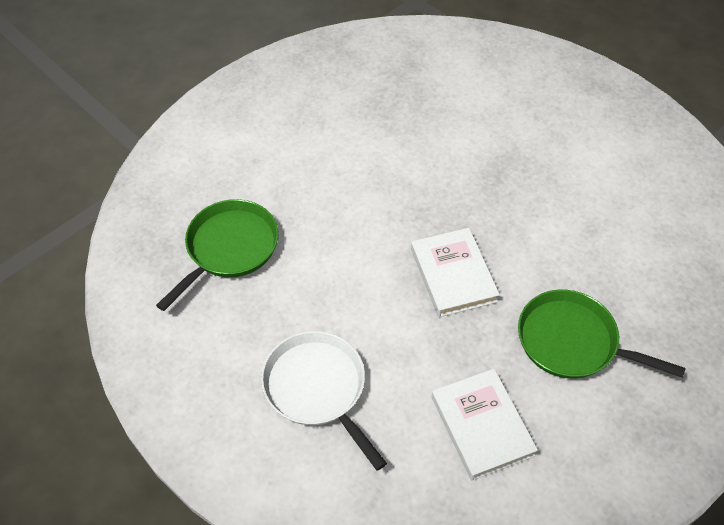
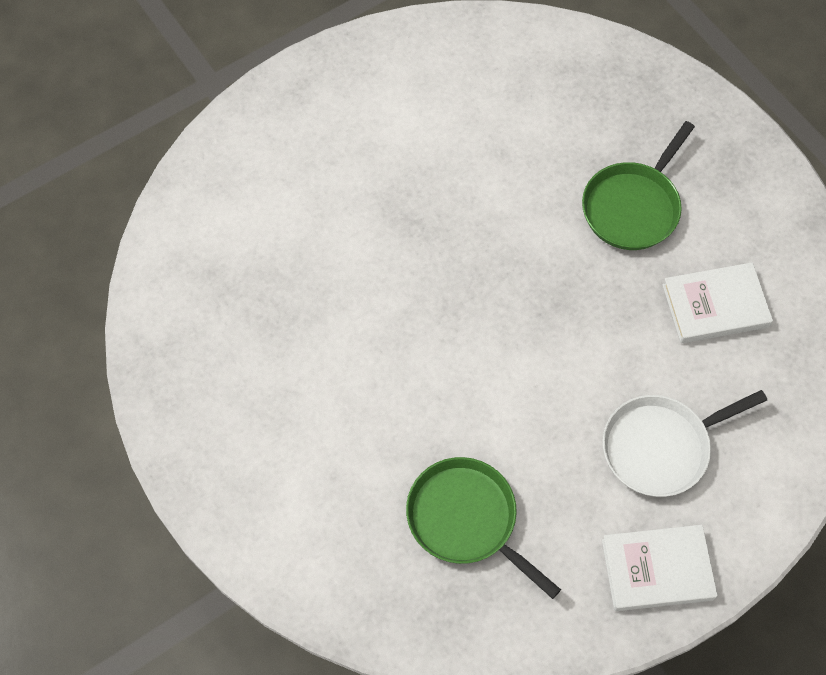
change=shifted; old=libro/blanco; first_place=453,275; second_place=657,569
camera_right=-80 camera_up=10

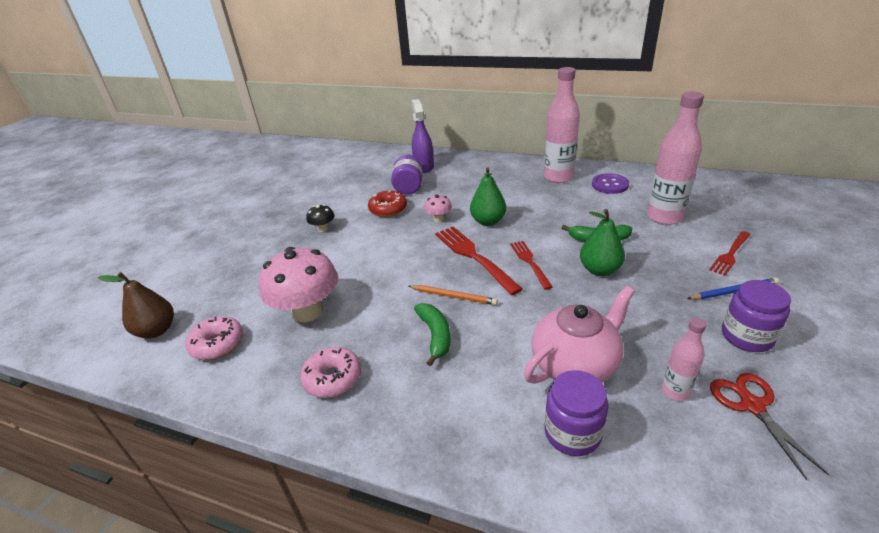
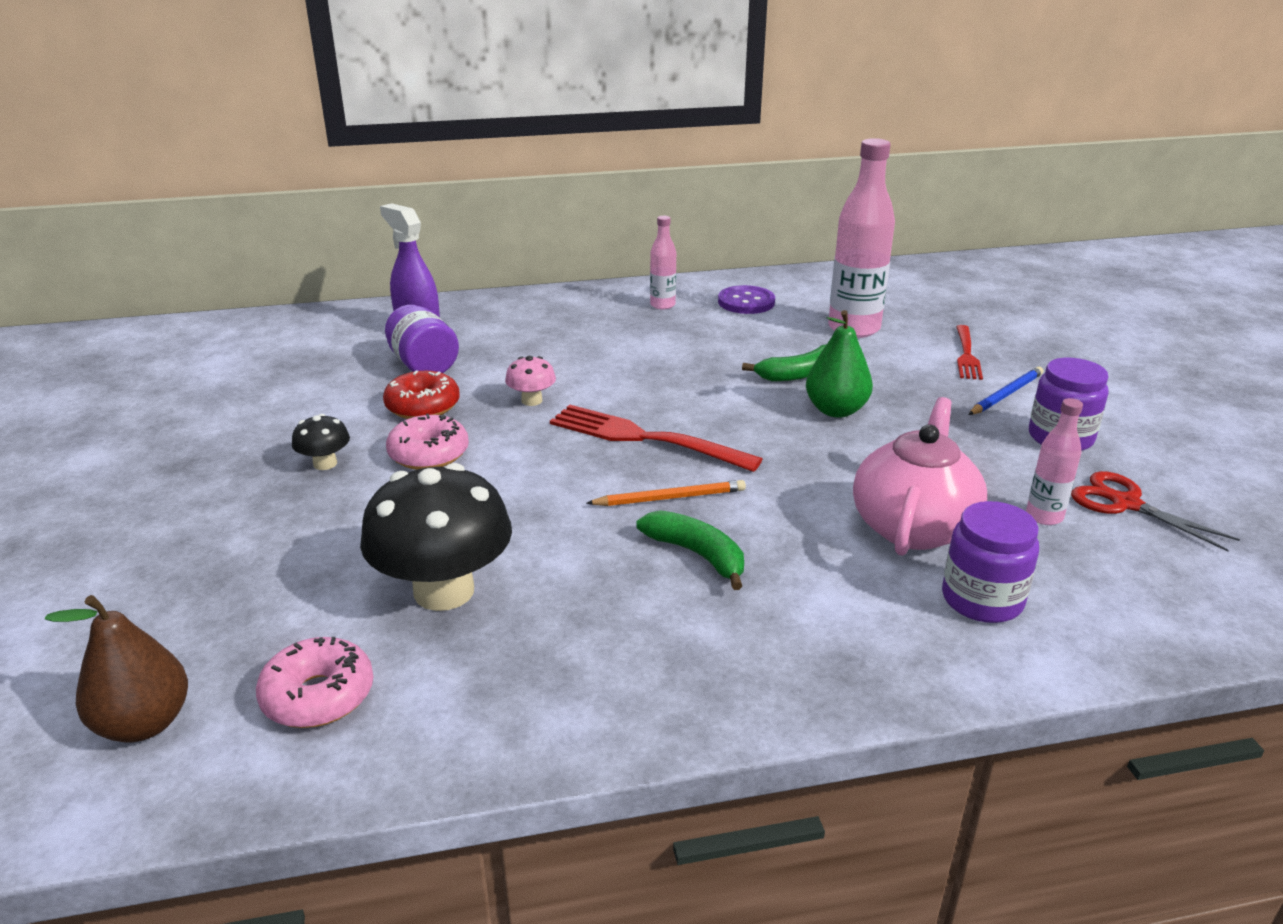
change=repainted; old=seta/rosa; new=seta/negro; first_place=308,311; second_place=444,591
change=shifted; old=rosquilla/rosa; first_place=333,378; second_place=429,454
change=scaled; old=botella/rosa; first_place=558,177; second_place=662,305; factor=0.51
change=gone; old=pera/verde; first_place=488,221
change=gone; old=tenedor/rojo; first_place=530,262
camera_right=-35 camera_up=-5

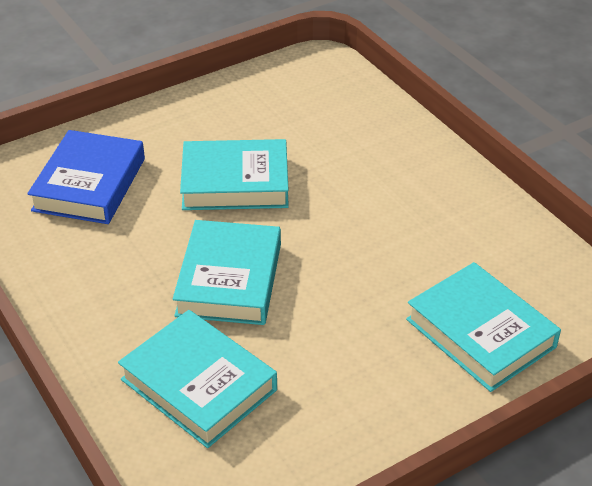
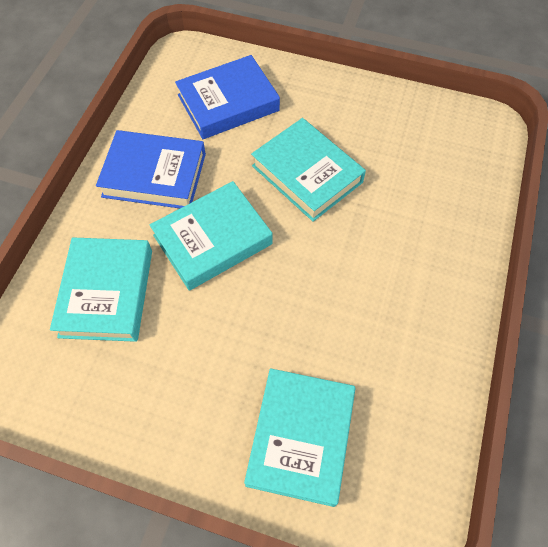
change=new; new=libro/azul; second_place=154,175
camera_right=50 camera_up=20

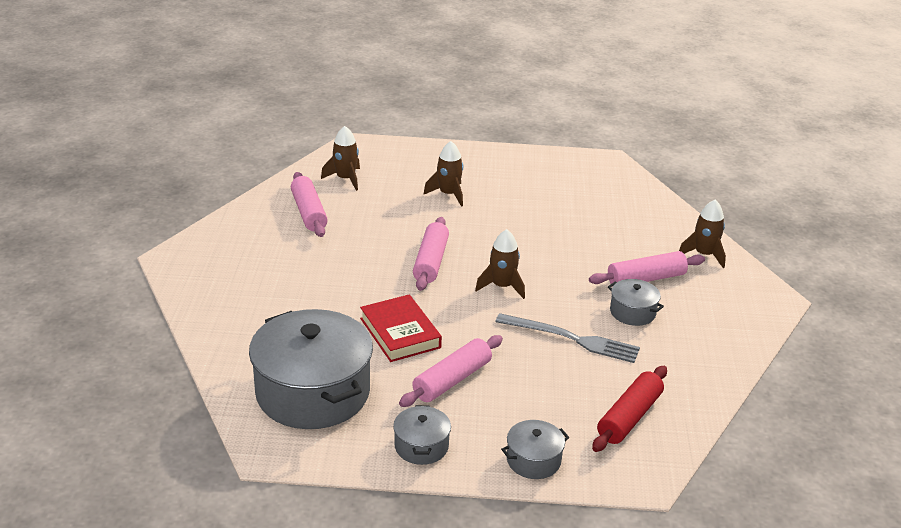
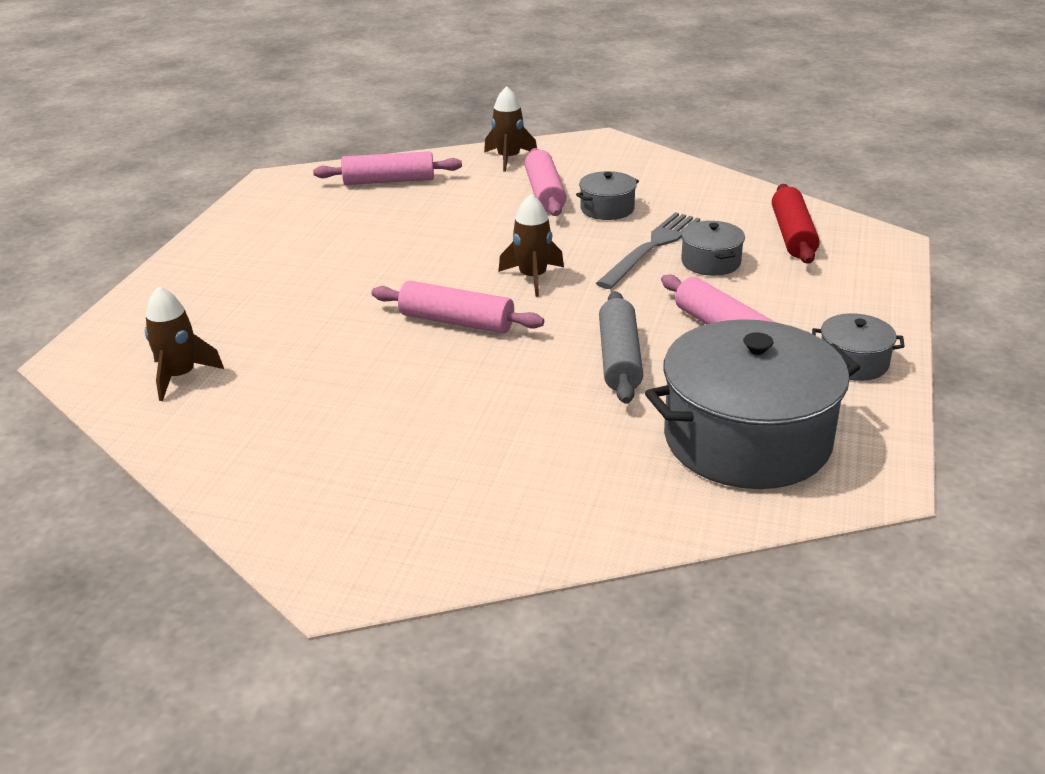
change=shifted; old=rodillo/rosa; first_place=308,212; second_place=389,181
change=swapped; old=libro/rojo; new=rodillo/gris; first_place=400,333; second_place=619,359
change=shifted; old=olla/gris; first_place=533,460; second_place=710,262
change=rotated; old=rodillo/rojo; first_place=629,417; second_place=792,235; degrees=45
change=gone; old=cohete/marrón; first_place=448,194
camera_right=-75 camera_up=0

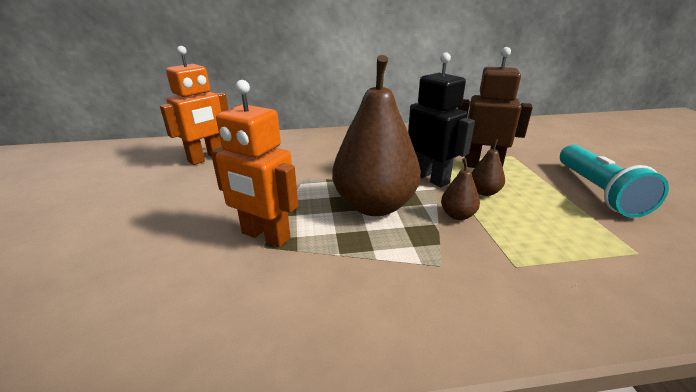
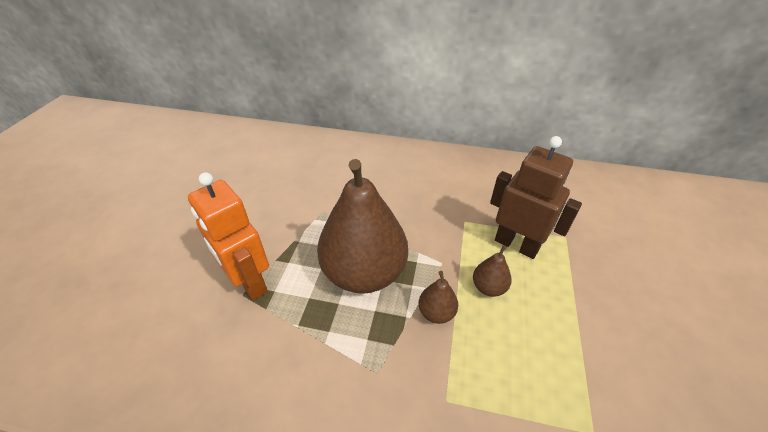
change=gone; old=robot/naranja; first_place=207,158
change=gone; old=robot/negro; first_place=430,178
change=gone; old=lámpara de mano/turquesa; first_place=597,191
camera_right=20 camera_up=15

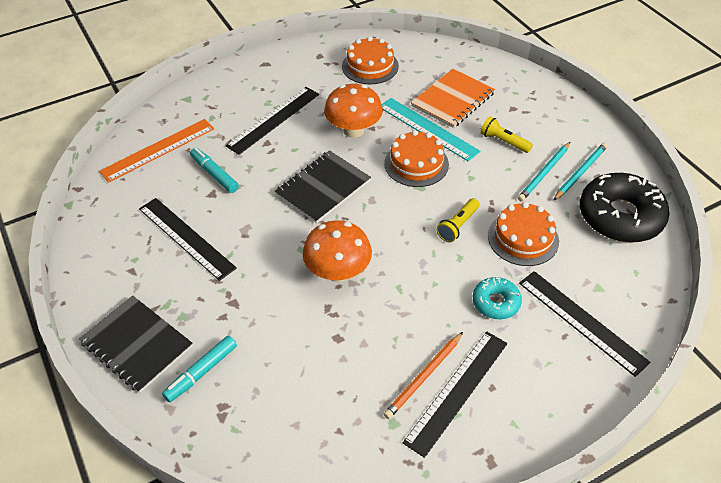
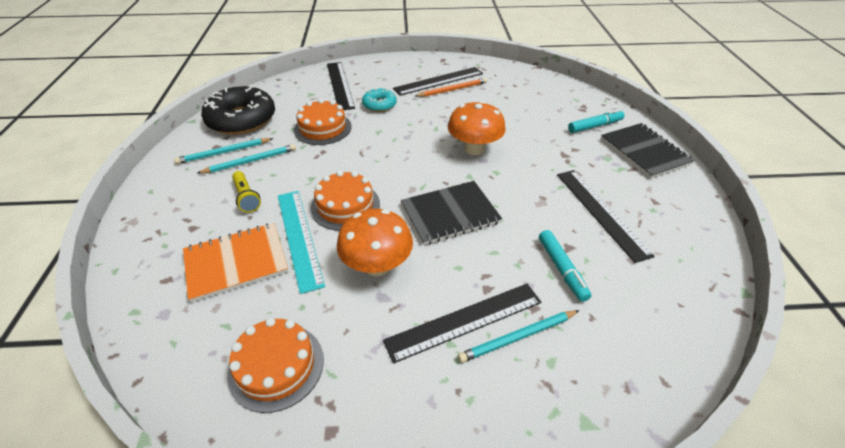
change=new; new=lápiz/turquesa; second_place=518,337
change=gone; old=regla/naranja; first_place=158,149
change=gone; old=lámpara de mano/amarillo; first_place=457,226
camera_right=-155 camera_up=-5

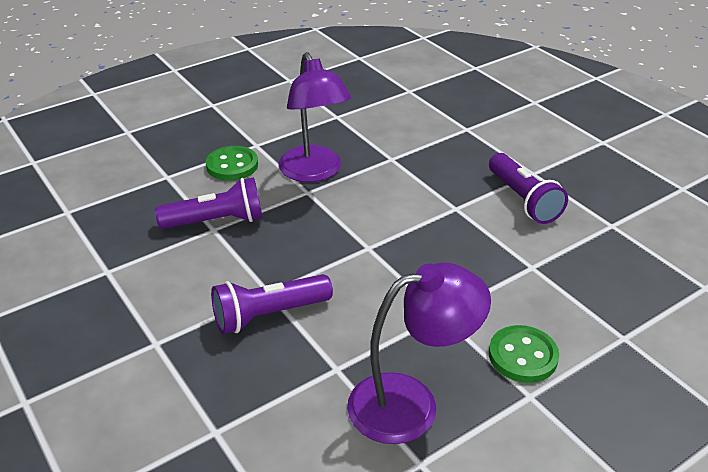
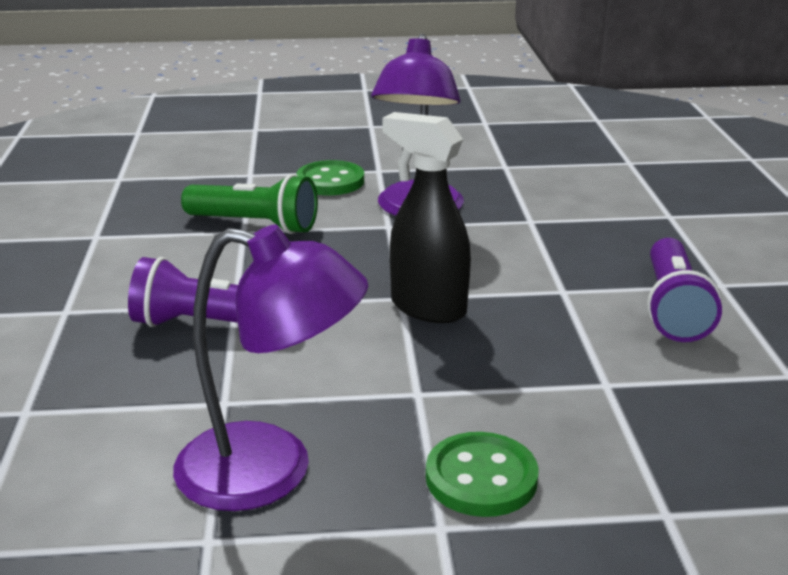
change=repainted; old=lámpara de mano/morado; new=lámpara de mano/verde; first_place=216,221; second_place=255,225
change=new; new=pulverizador/negro; second_place=427,308
camera_right=30 camera_up=-10

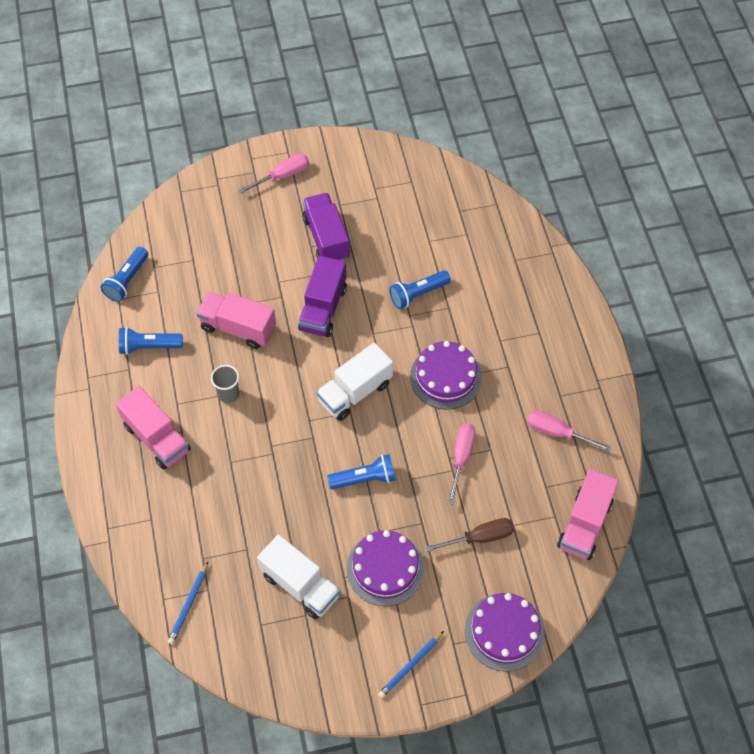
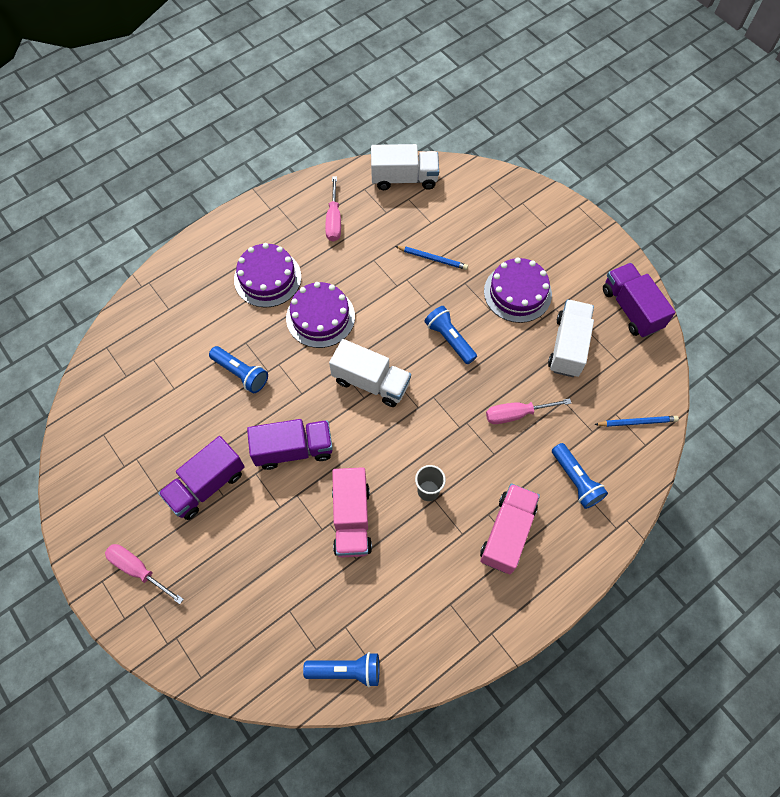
change=shifted; old=tarta/morado; first_place=504,632; second_place=267,278
change=repainted; old=camión/rosa; new=camión/blanco; first_place=584,524; second_place=404,179
change=shifted; old=lápiz/azul; first_place=410,665; second_place=432,258
change=shifted; old=destornillador/rosa; first_place=461,457; second_place=516,414
change=shifted; old=lámpara de mano/azul; first_place=149,346; second_place=576,480
change=new; new=camión/morado; second_place=631,309
change=gone; old=destornillador/marrón; first_place=481,537
camera_right=-115 camera_up=5

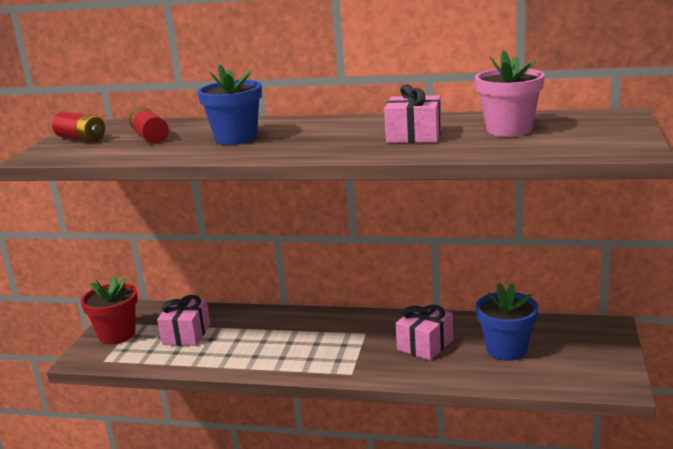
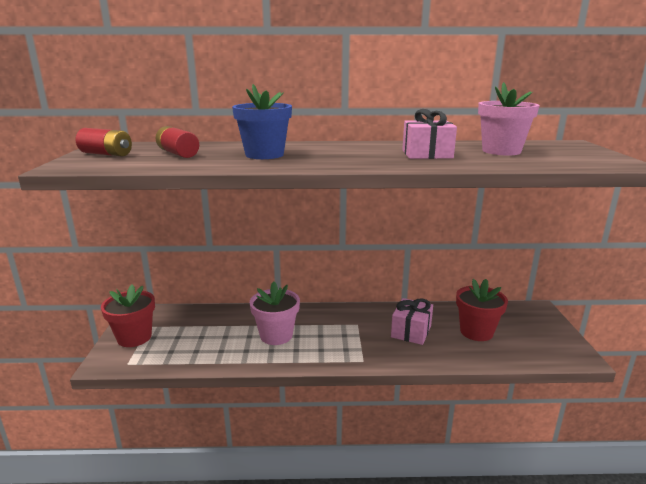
change=new; new=maceta/rosa; second_place=276,335
change=repainted; old=maceta/azul; new=maceta/rojo; first_place=506,349; second_place=476,332
change=gone; old=regalo/rosa; first_place=186,334
camera_right=-15 camera_up=0

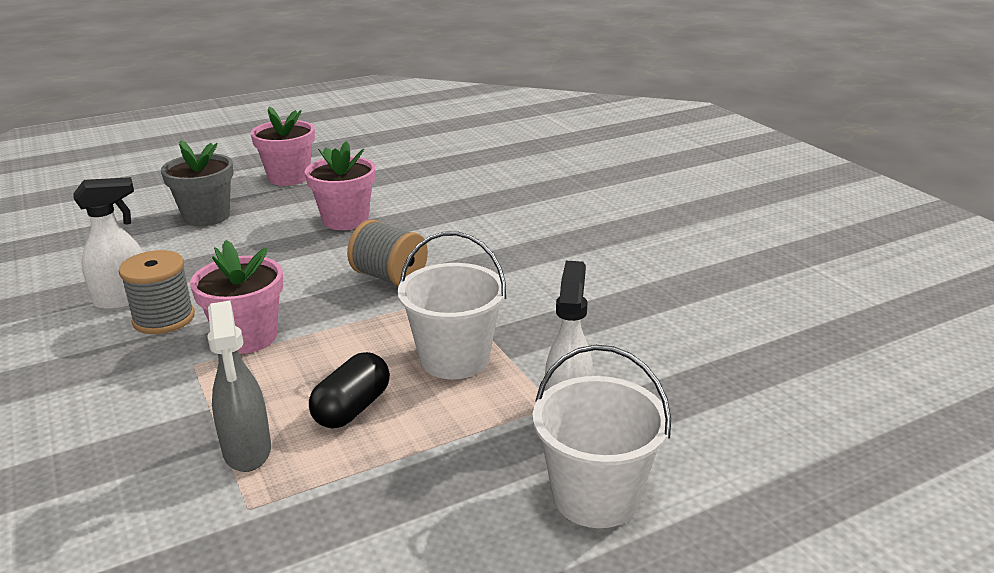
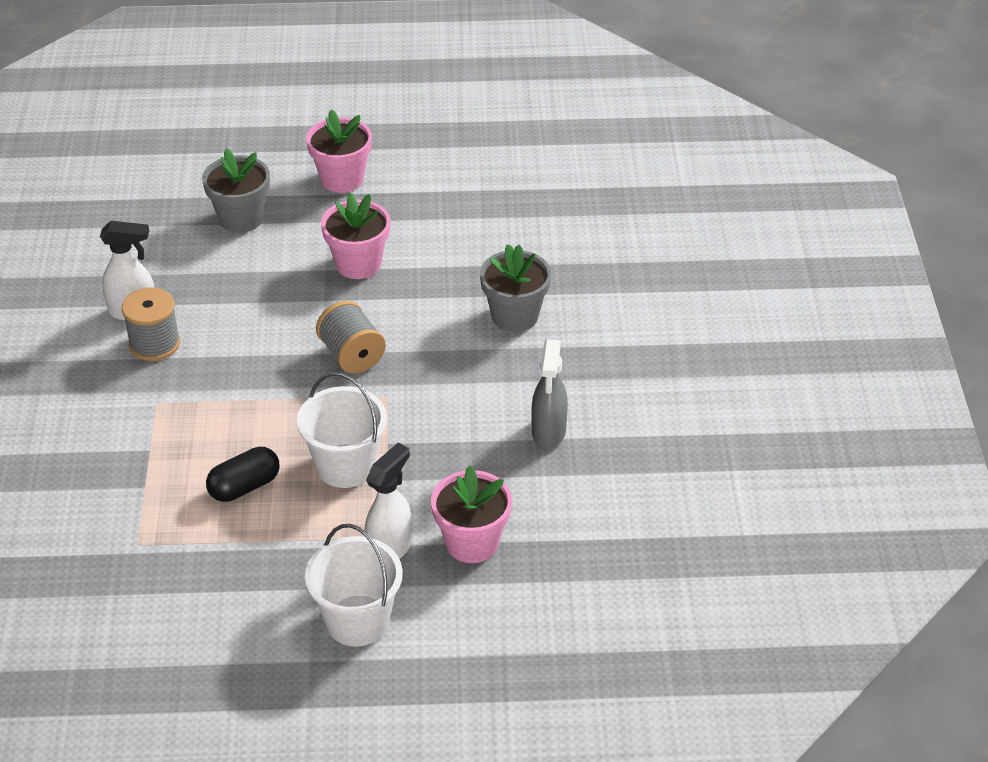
change=shifted; old=maceta/rosa; first_place=247,337; second_place=472,543
change=new; new=maceta/gris; second_place=515,316
change=shifted; old=pulverizador/gris; first_place=247,452; second_place=548,432
camera_right=25 camera_up=15

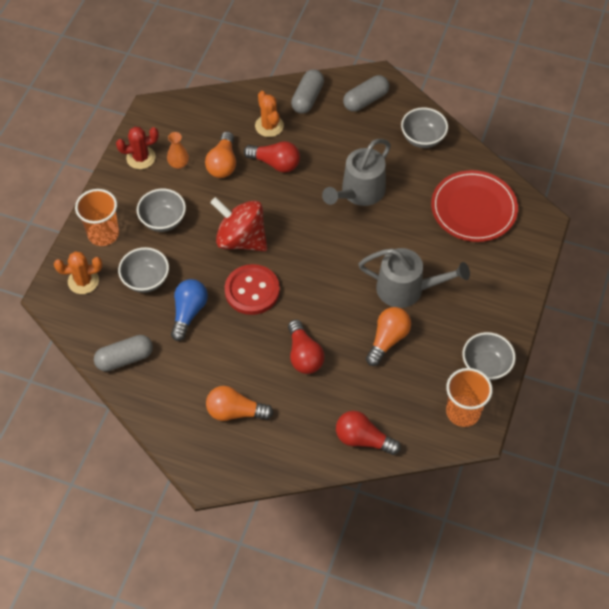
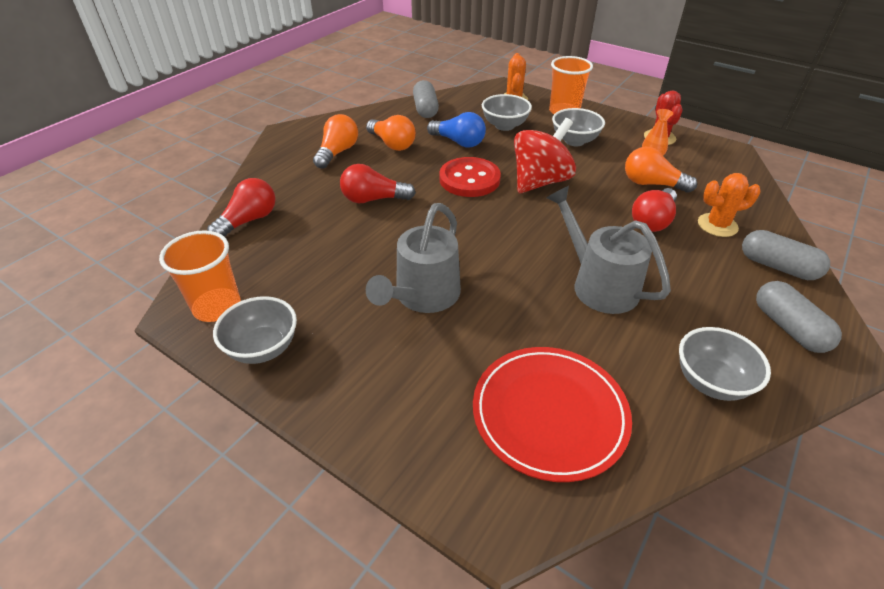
change=shifted; old=bombilla/naranja; first_place=388,340; second_place=392,144
camera_right=105 camera_up=-15

